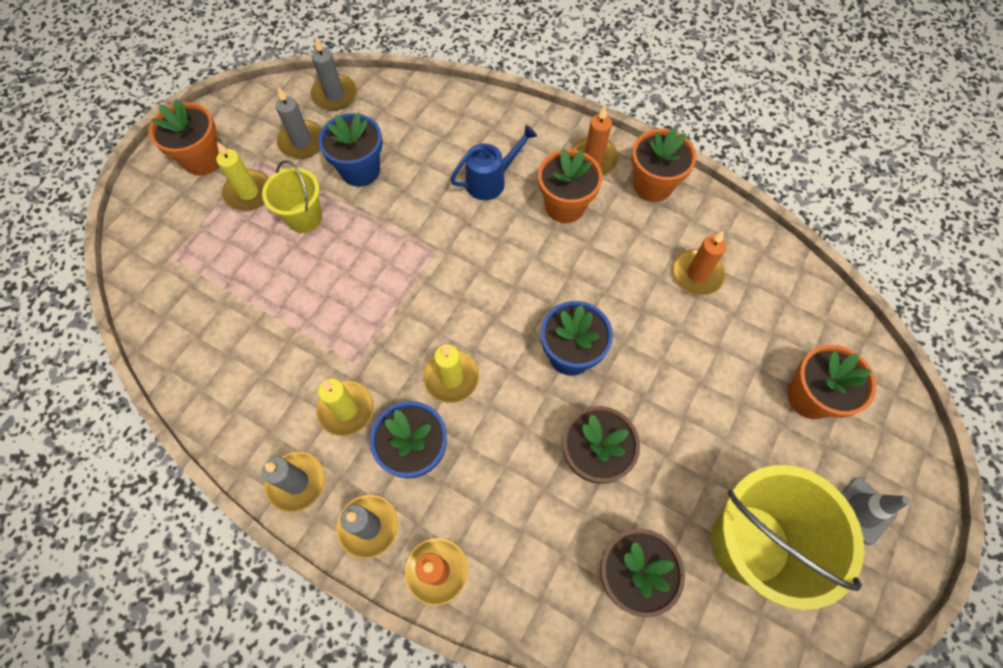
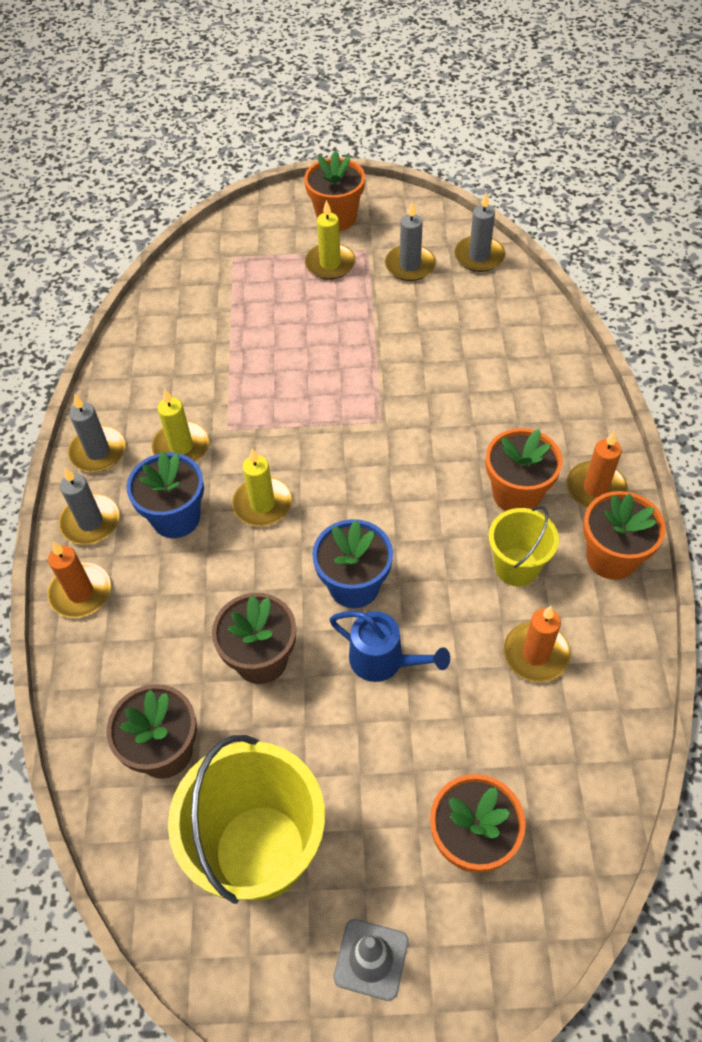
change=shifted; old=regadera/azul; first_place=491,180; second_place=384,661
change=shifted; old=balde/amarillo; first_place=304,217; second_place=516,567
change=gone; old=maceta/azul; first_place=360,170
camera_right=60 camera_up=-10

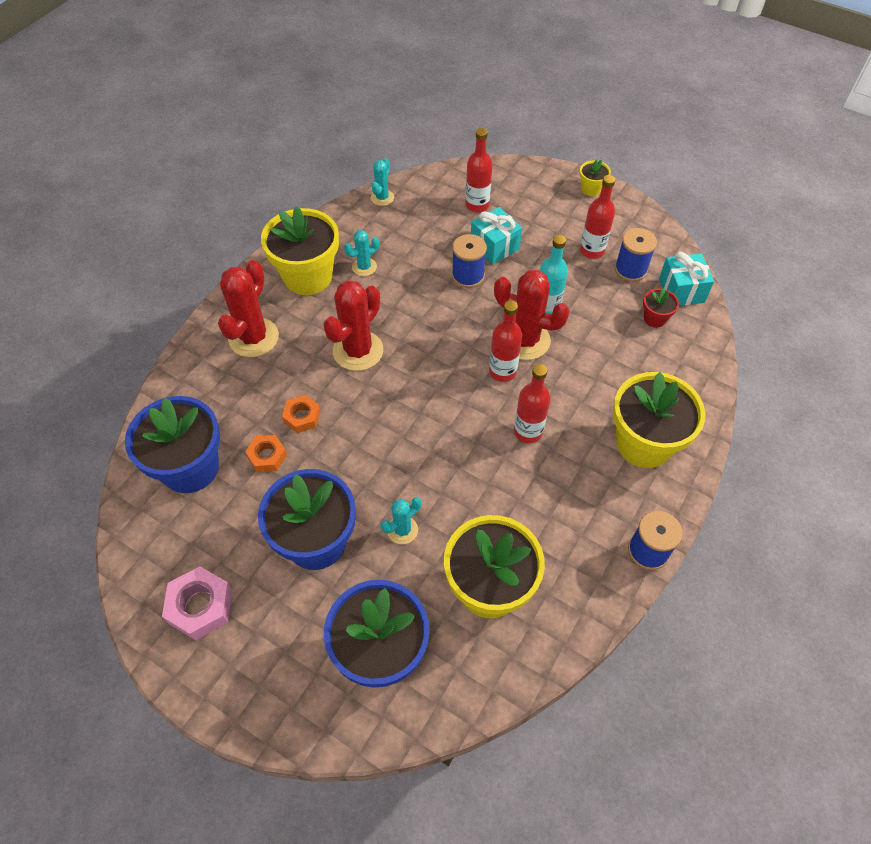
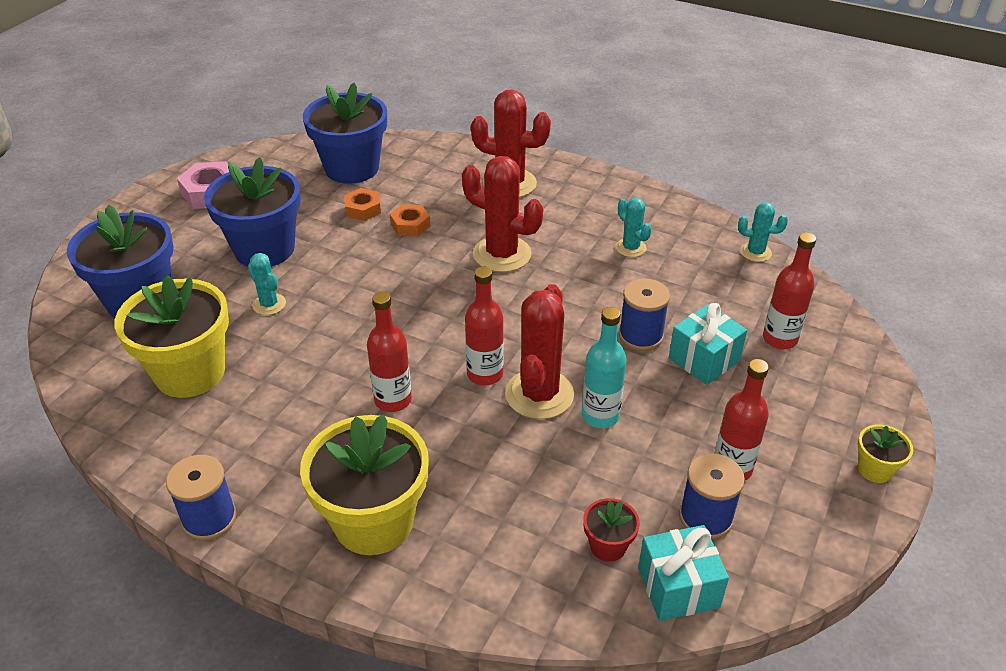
change=gone; old=maceta/amarillo; first_place=308,276
camera_right=85 camera_up=-15

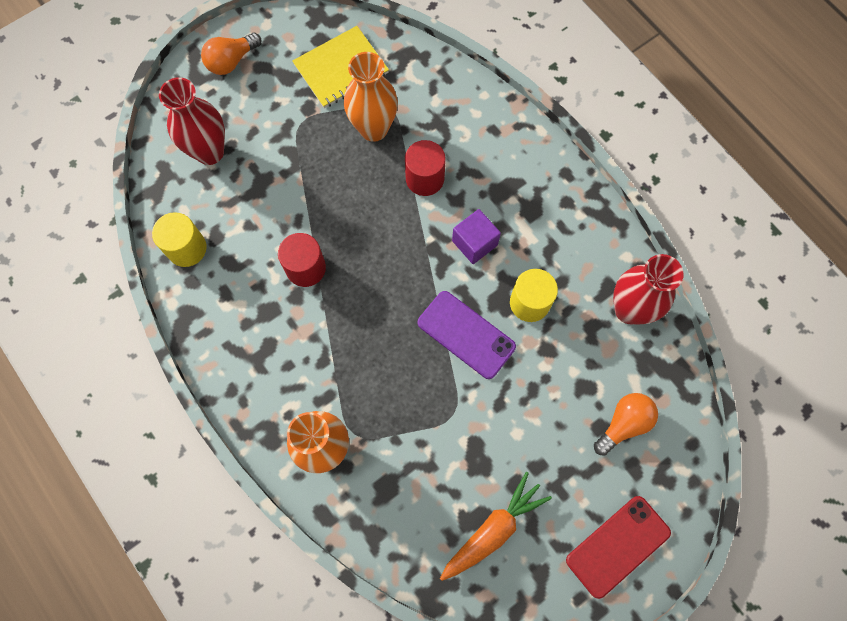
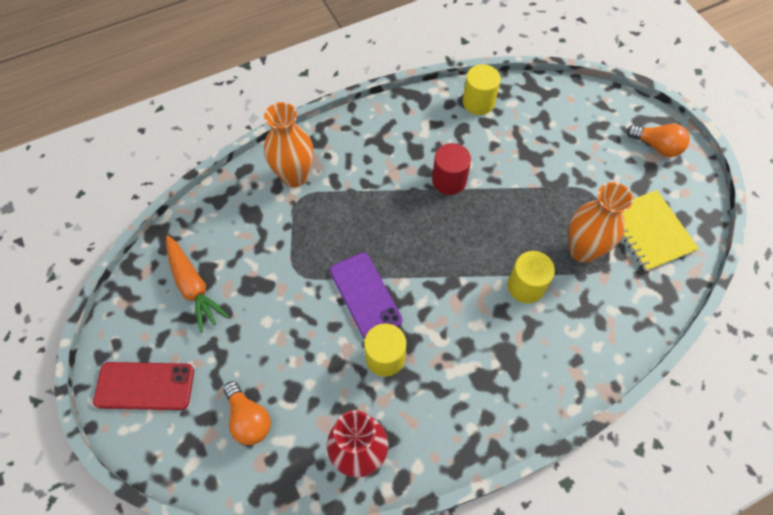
change=rotated; old=móvil/rojo; first_place=618,546; second_place=145,386; degrees=-60
change=rotated; old=móvil/morado; first_place=466,334; second_place=365,295; degrees=-75
change=repainted; old=cilindro/rojo; new=cilindro/amarillo; first_place=425,178; second_place=526,286
change=rotated; old=bombilla/naranja; first_place=231,61; second_place=656,146; degrees=150
change=gone; old=florero/rojo; first_place=209,152
change=gone; old=cubo/morado; first_place=474,243
camera_right=100 camera_up=-10

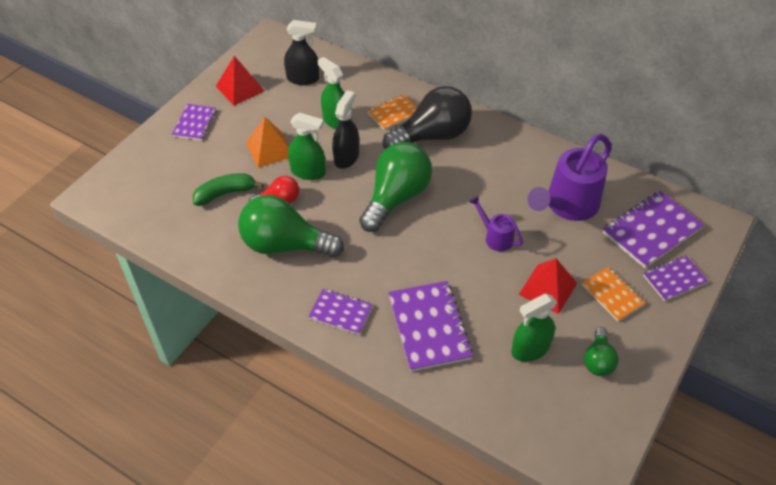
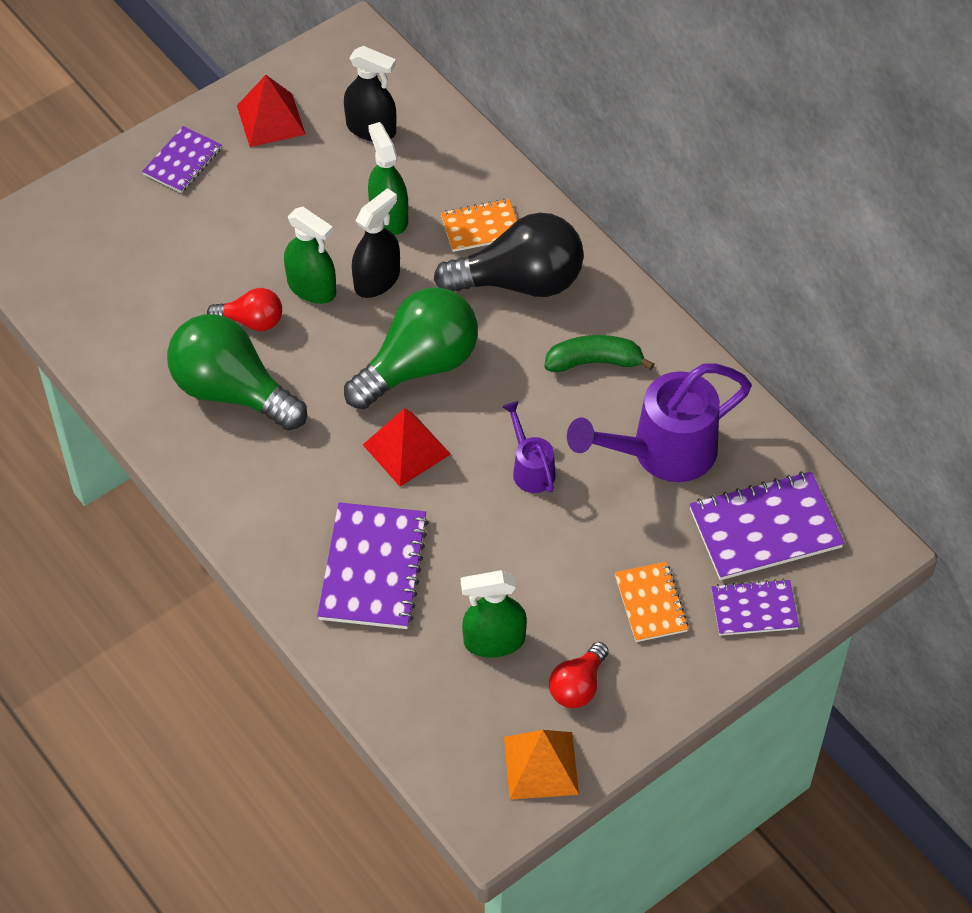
change=shifted; old=pirámide/rojo; first_place=547,288; second_place=406,449
change=shifted; old=pirámide/naranja; first_place=269,149; second_place=541,765
change=shifted; old=plátano/verde; first_place=225,193; second_place=594,362
change=repainted; old=bombilla/verde; new=bombilla/rojo; first_place=598,360; second_place=578,686
change=gone; old=cuaderno/morado; first_place=340,312
camera_right=20 camera_up=5

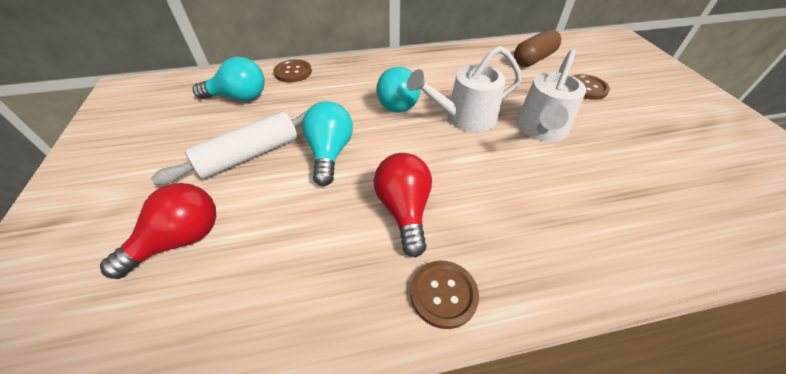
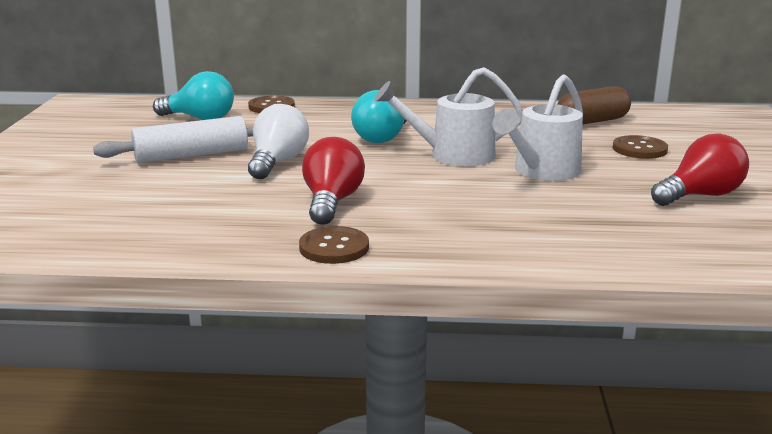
change=repainted; old=bombilla/turquesa; new=bombilla/blanco; first_place=330,153; second_place=278,162
change=shifted; old=bombilla/rojo; first_place=180,240; second_place=700,196
camera_right=15 camera_up=-25

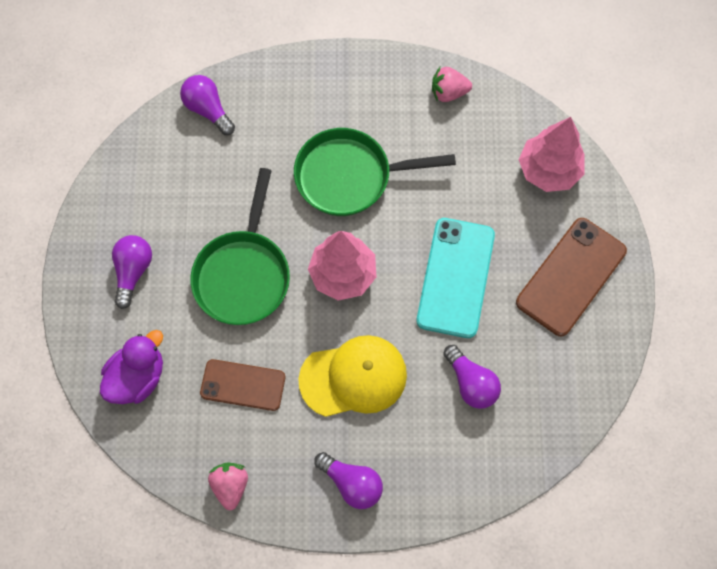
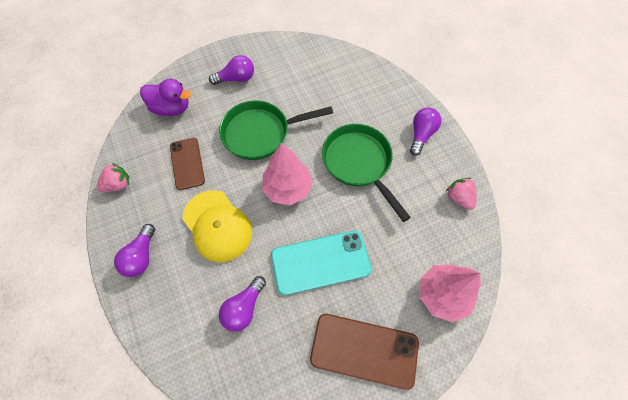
change=shifted; old=bombilla/morado; first_place=208,109; second_place=421,134
camera_right=65 camera_up=-5

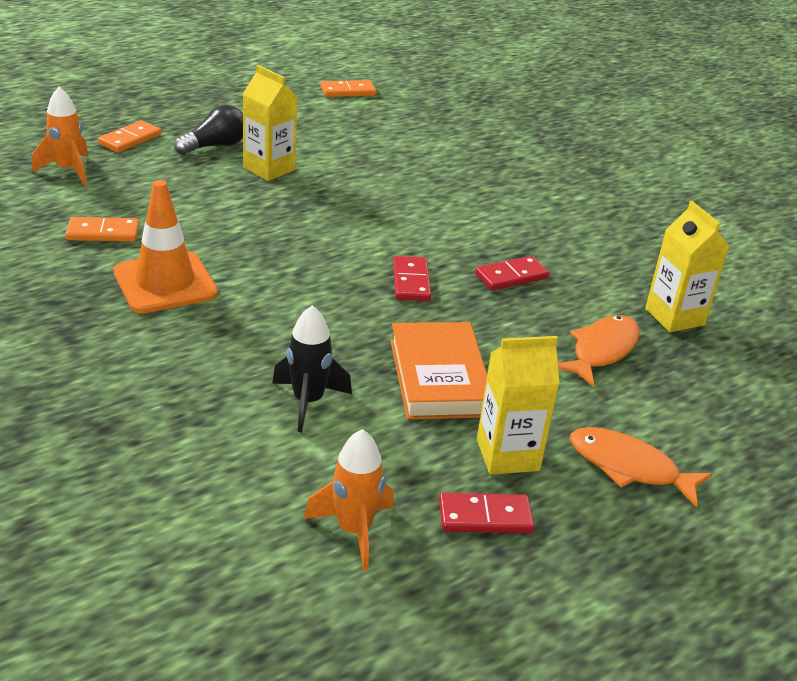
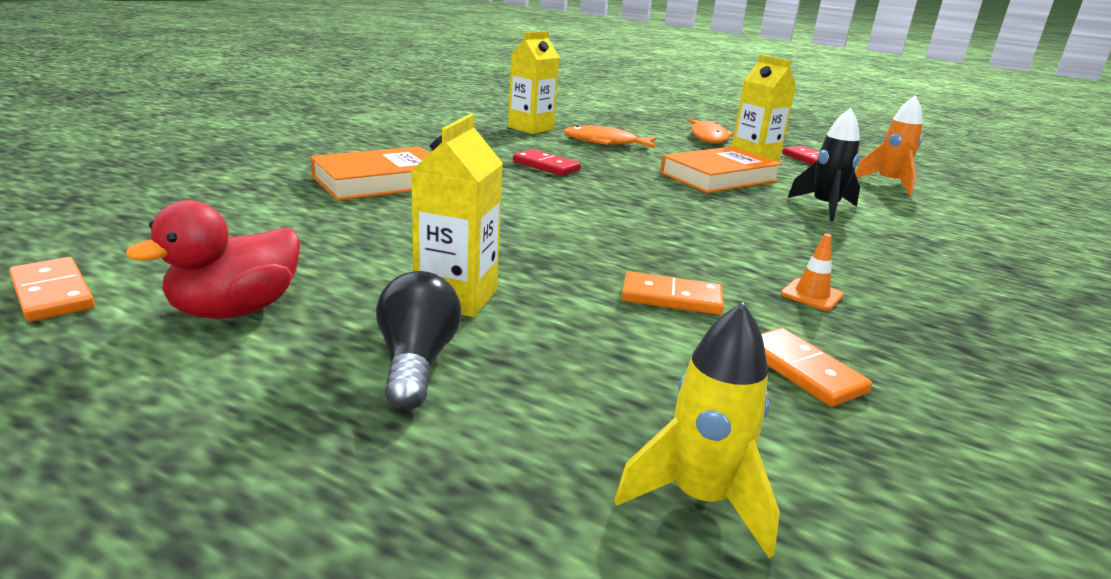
change=new; new=pato/rojo; second_place=235,310
change=new; new=libro/naranja; second_place=381,181
change=rotated; old=bombilla/negro; first_place=215,146; second_place=416,362; degrees=60
change=repainted; old=cohete/naranja; new=cohete/amarillo; first_place=68,170; second_place=699,499
change=shifted; old=ficha de dominó/naranja; first_place=130,139; second_place=671,298
change=scaled; old=cono de tráfico/naranja; first_place=165,283; second_place=811,295; factor=0.44
change=gone; old=ficha de dominó/rojo; first_place=411,281
camera_right=-115 camera_up=-10

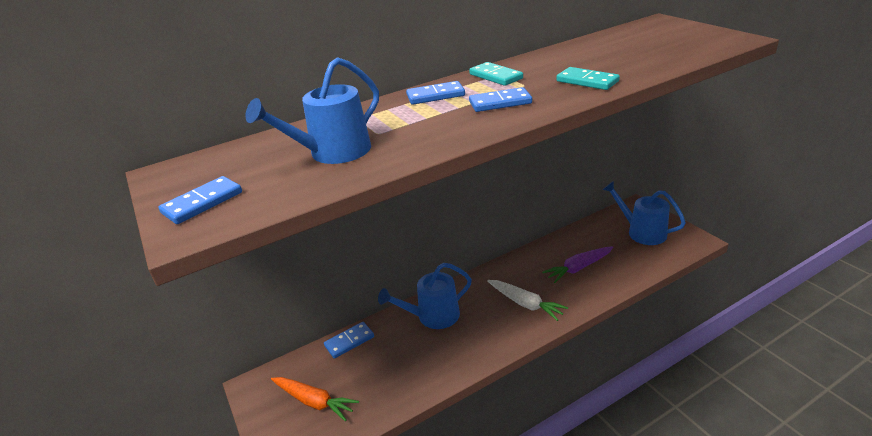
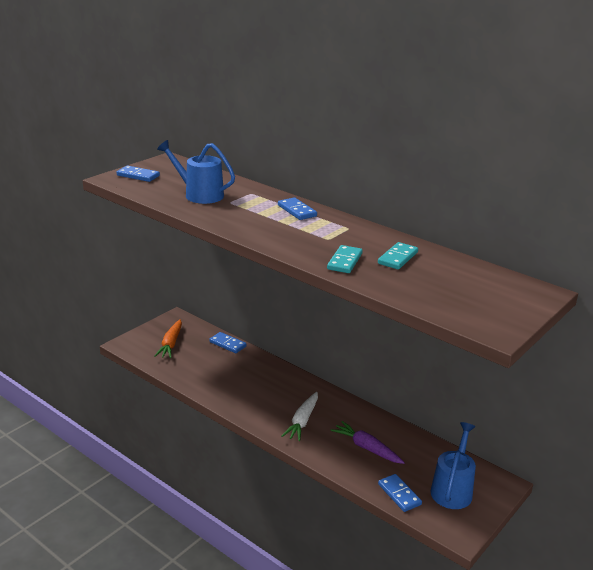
change=shifted; old=ficha de dominó/turquesa; first_place=495,76; second_place=397,258
change=shifted; old=ficha de dominó/azul; first_place=500,102; second_place=399,494
change=gone; old=regadera/azul; first_place=433,316
camera_right=65 camera_up=-5

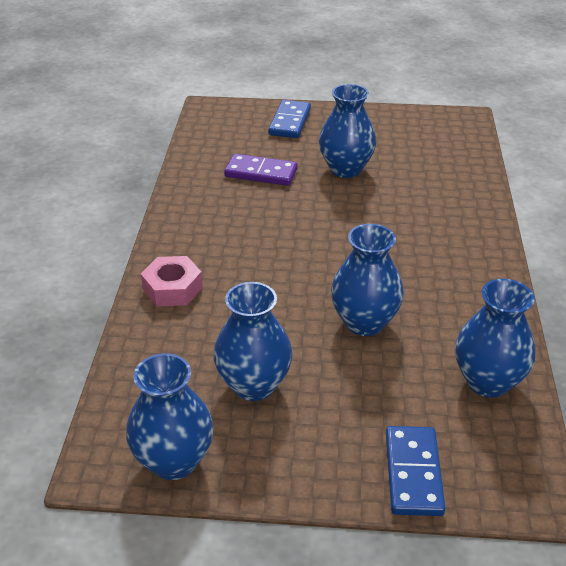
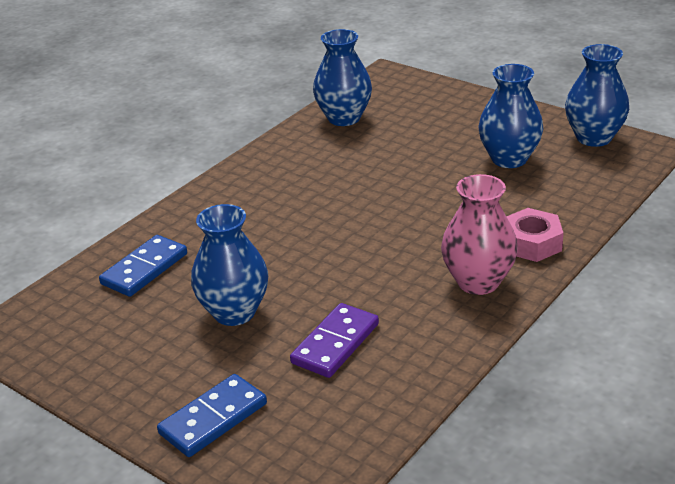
change=shifted; old=ficha de dominó/azul; first_place=413,473; second_place=144,269
change=rotated; old=ficha de dominó/morado; first_place=261,173; second_place=335,343; degrees=75
change=new; new=florero/rosa; second_place=478,282
change=gone; old=florero/azul; first_place=364,322
camera_right=-145 camera_up=-5

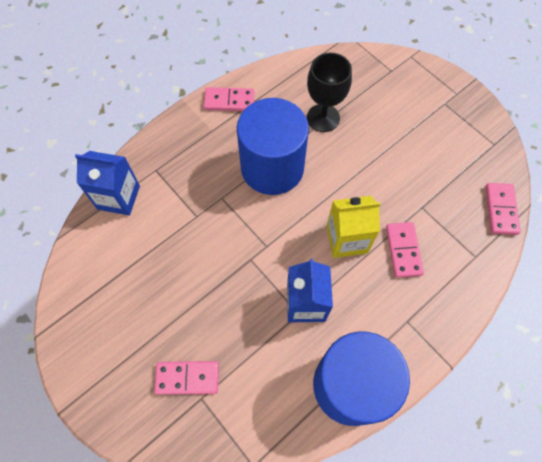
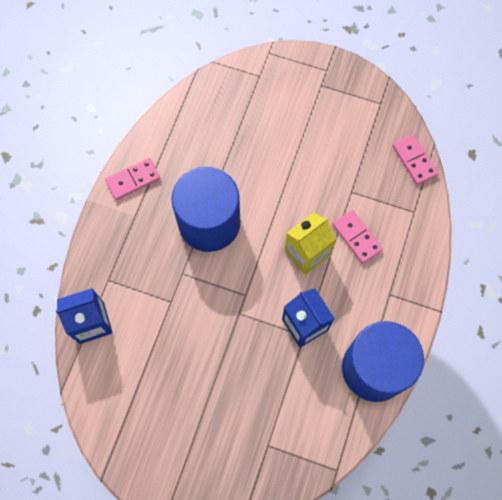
change=gone; old=ficha de dominó/rosa; first_place=187,378
change=gone; old=copa/negro; first_place=323,118
camera_right=-30 camera_up=5

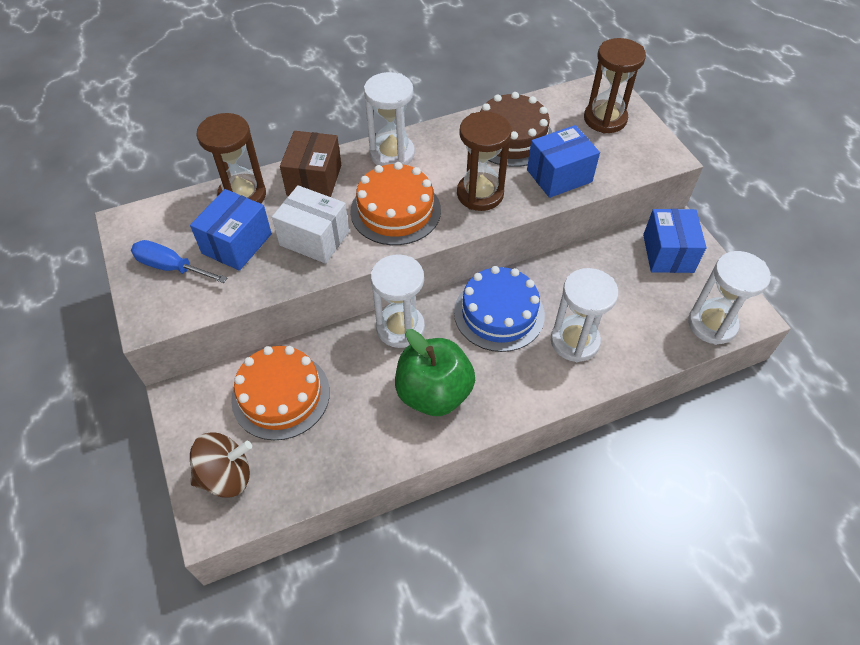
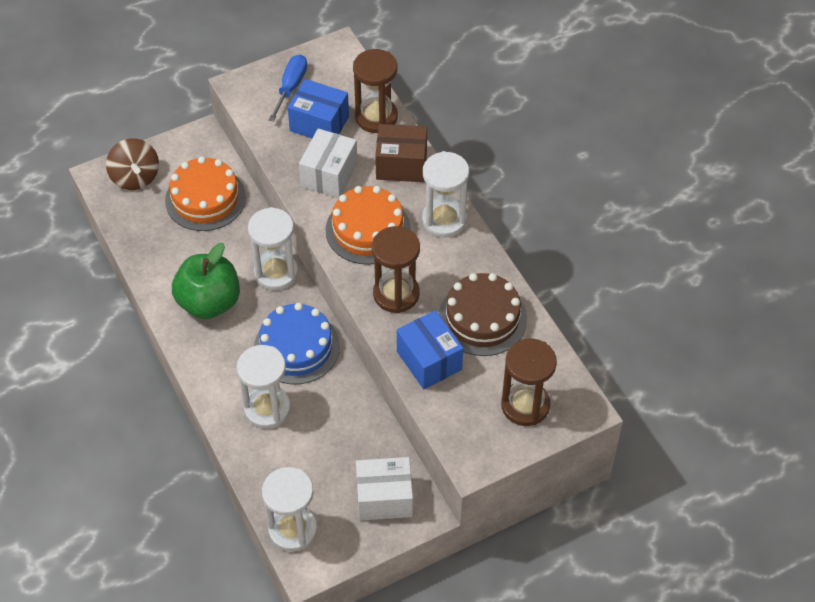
change=repainted; old=caja/azul; new=caja/blanco; first_place=668,253; second_place=384,498
camera_right=85 camera_up=0

